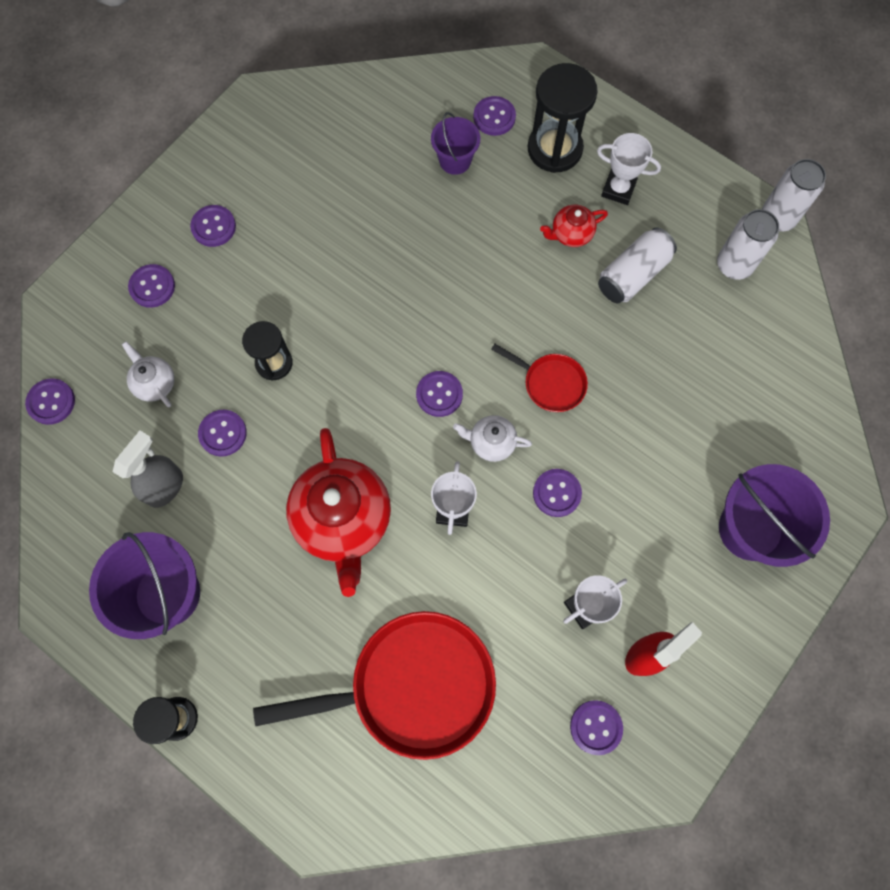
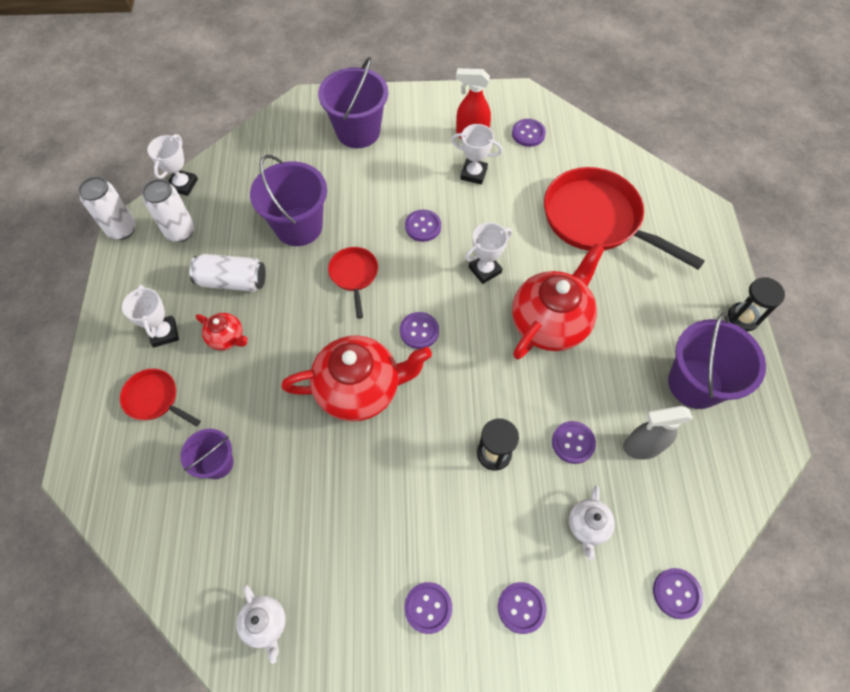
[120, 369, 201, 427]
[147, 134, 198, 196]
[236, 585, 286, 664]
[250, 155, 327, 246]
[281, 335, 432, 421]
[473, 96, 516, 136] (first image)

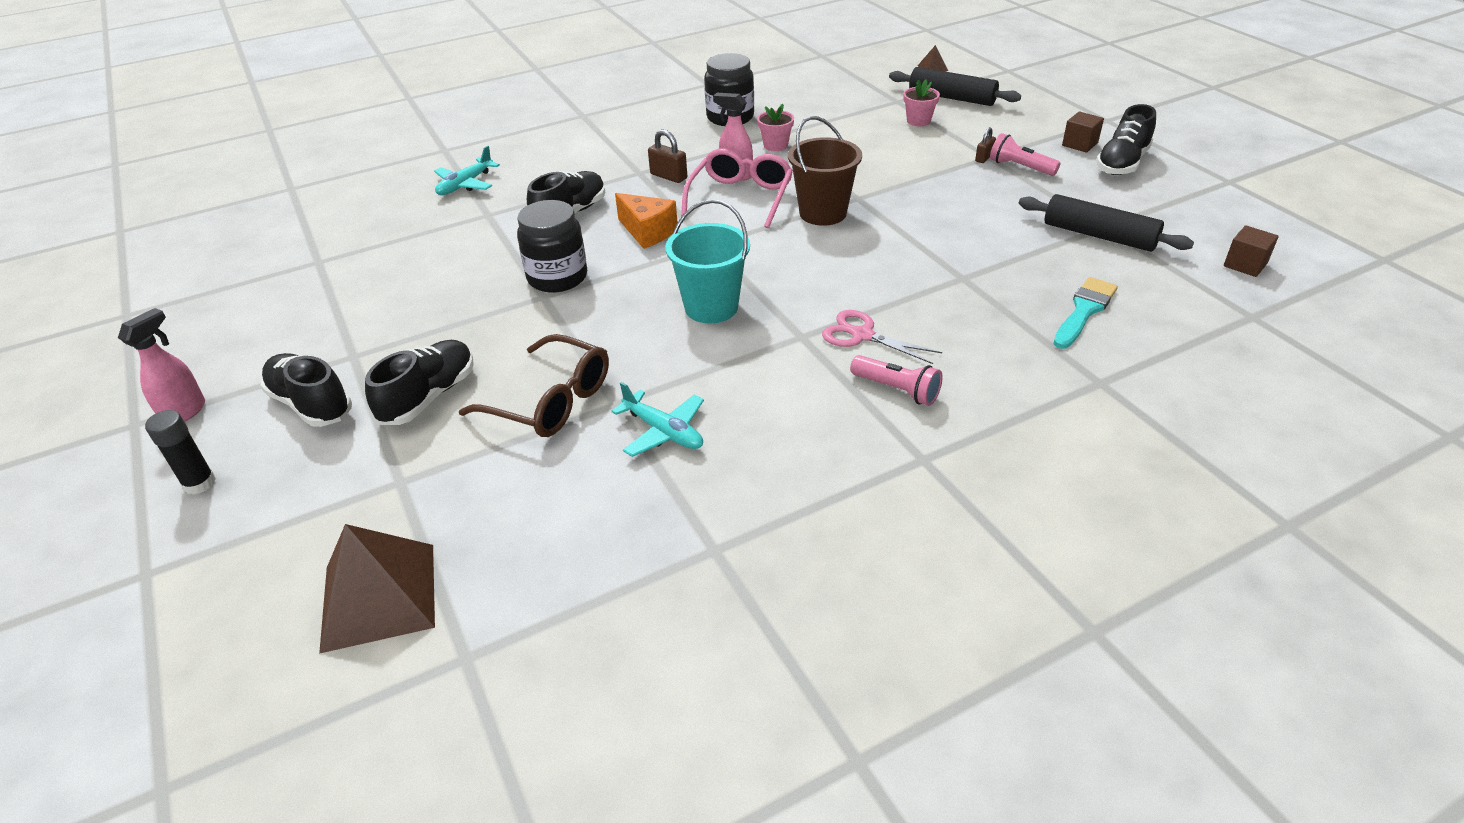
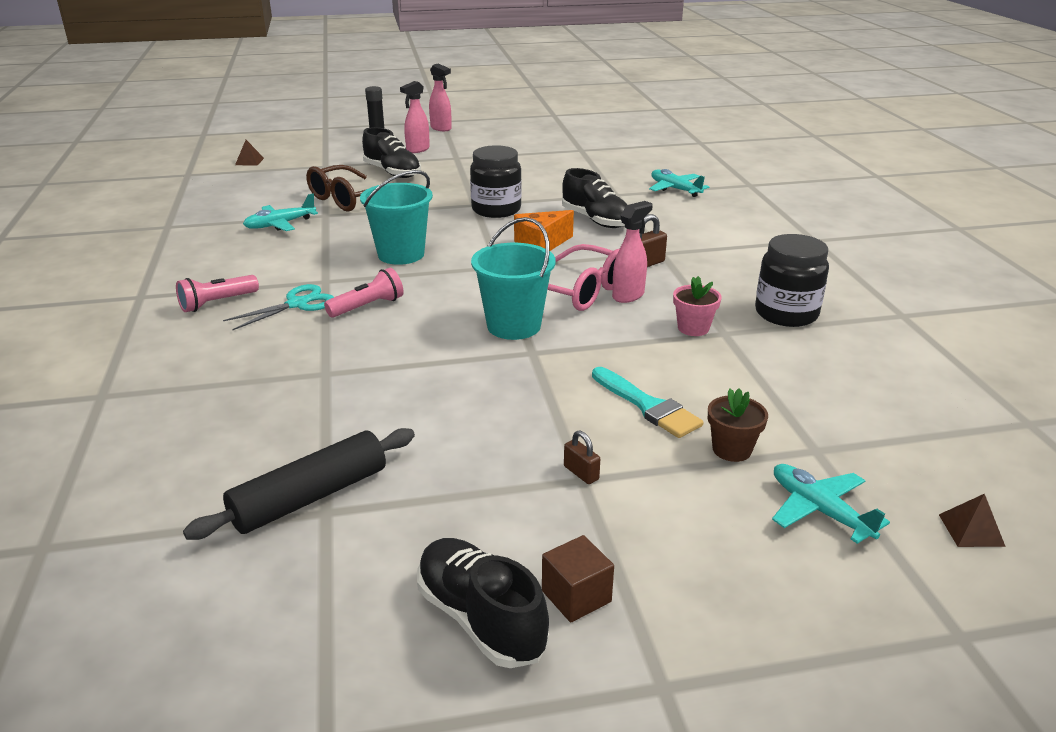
[223, 284, 334, 331]
[235, 140, 264, 166]
[324, 268, 404, 318]
[400, 81, 430, 153]
[471, 217, 556, 340]
[592, 367, 703, 438]
[708, 388, 768, 462]
[772, 464, 890, 544]
[1224, 225, 1279, 277] (first image)

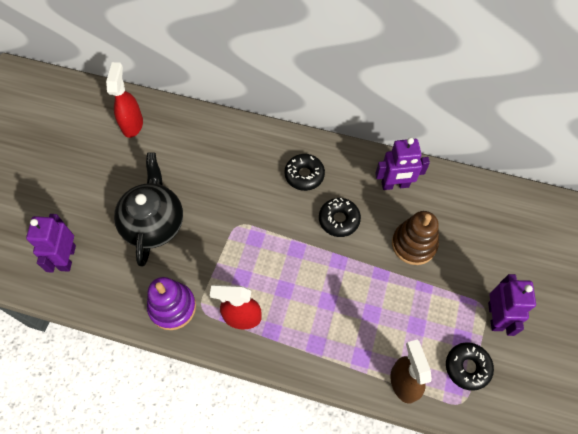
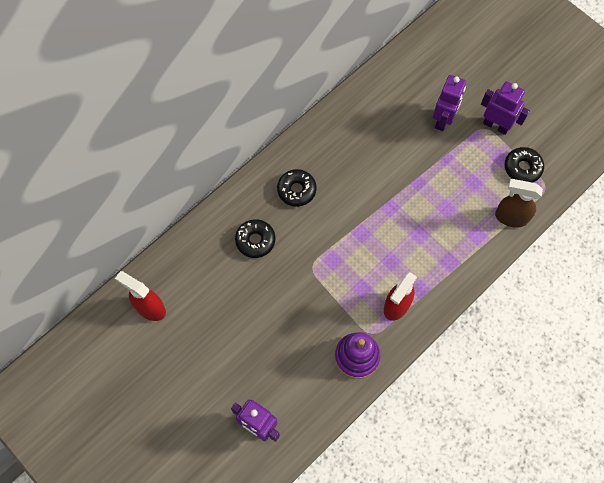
[235, 219, 275, 258]
[433, 75, 466, 131]
[114, 152, 183, 266] (first image)
[392, 211, 439, 265] (first image)

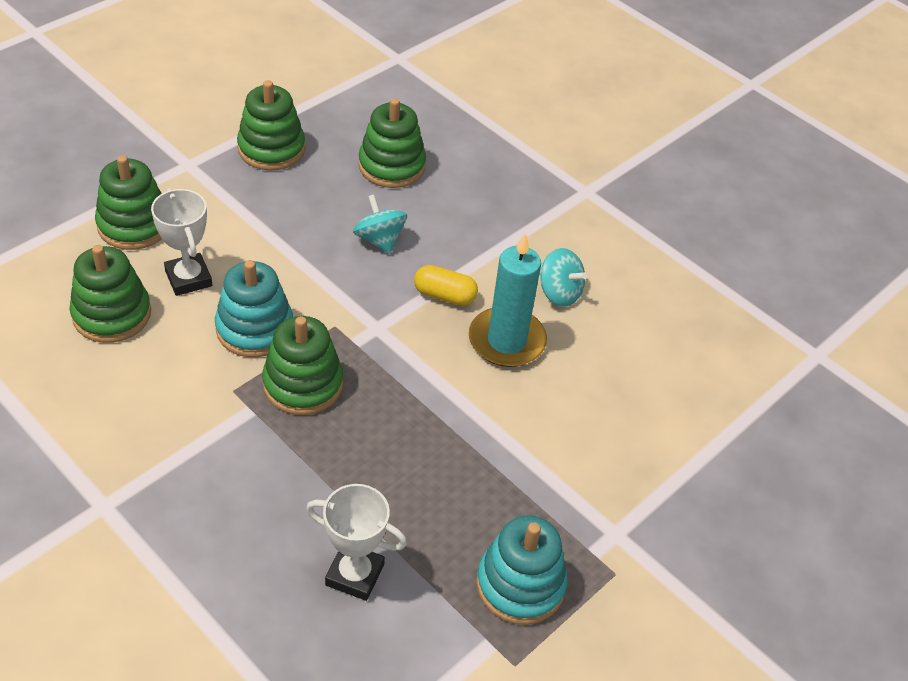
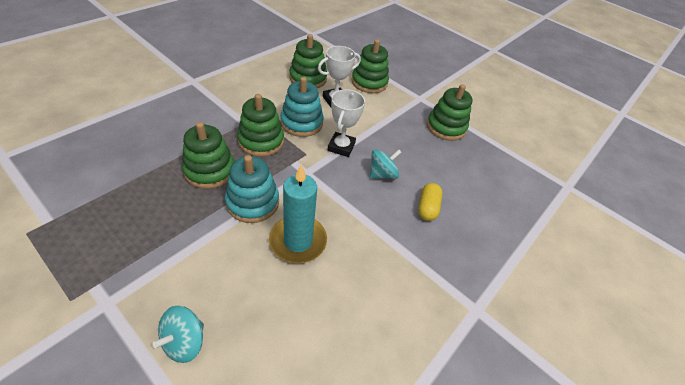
[153, 306, 204, 363]
[182, 122, 234, 189]
[225, 155, 279, 223]
[328, 89, 365, 157]
[418, 183, 443, 221]

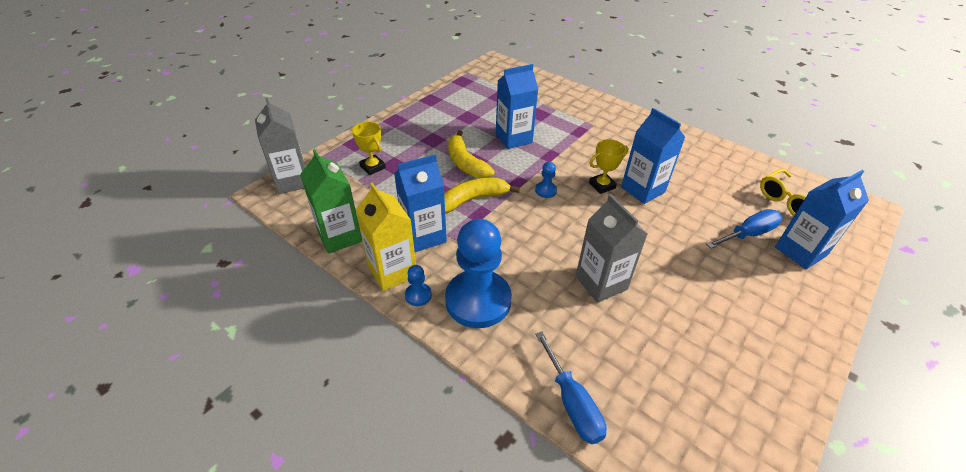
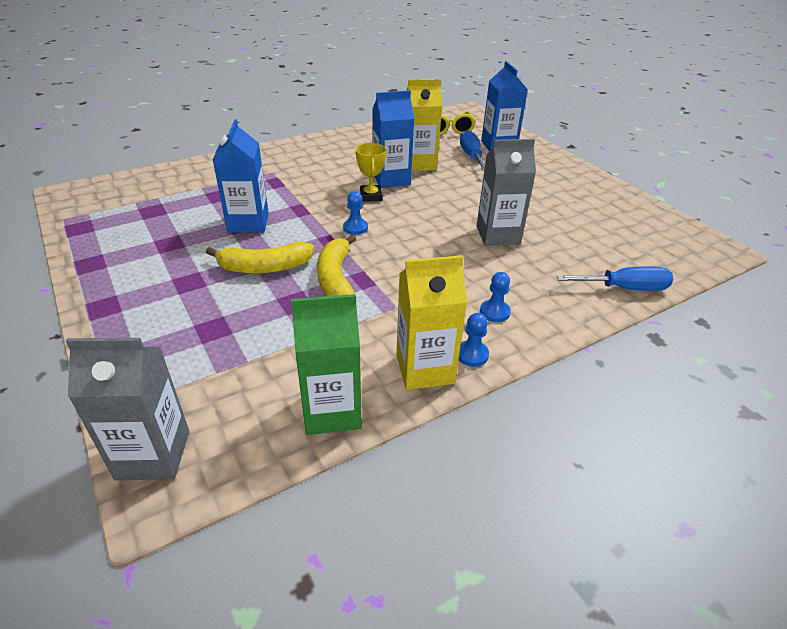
[407, 79, 442, 171]
[480, 272, 511, 322]
[352, 121, 386, 175] (first image)
[394, 155, 447, 252] (first image)

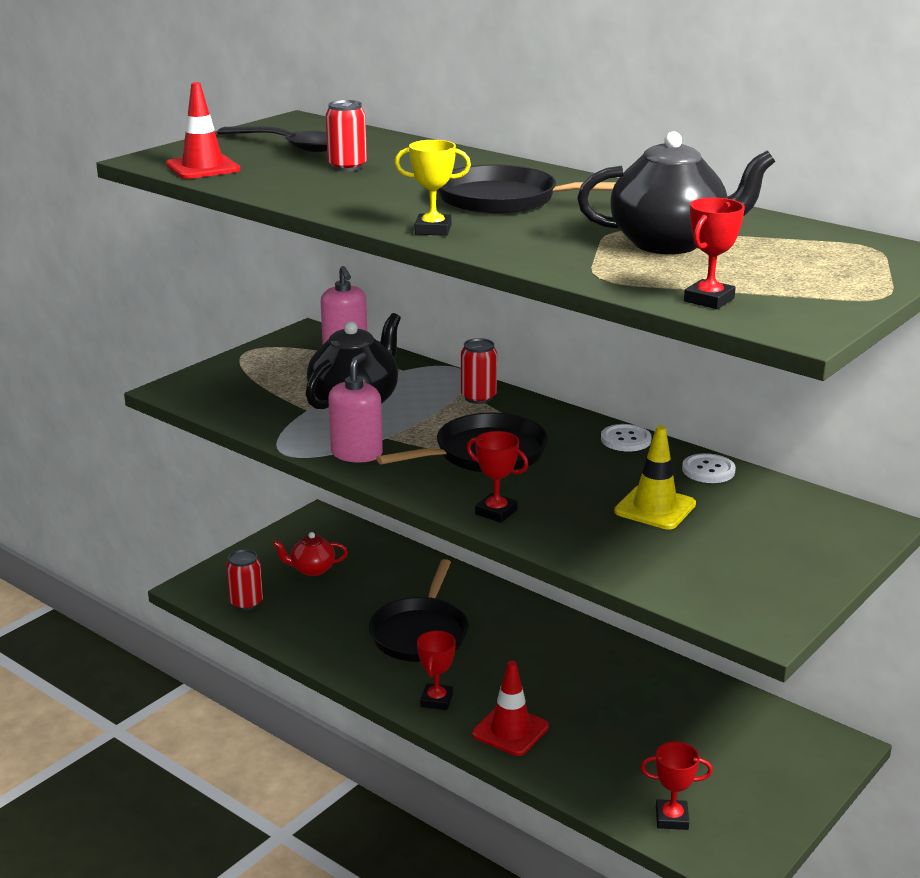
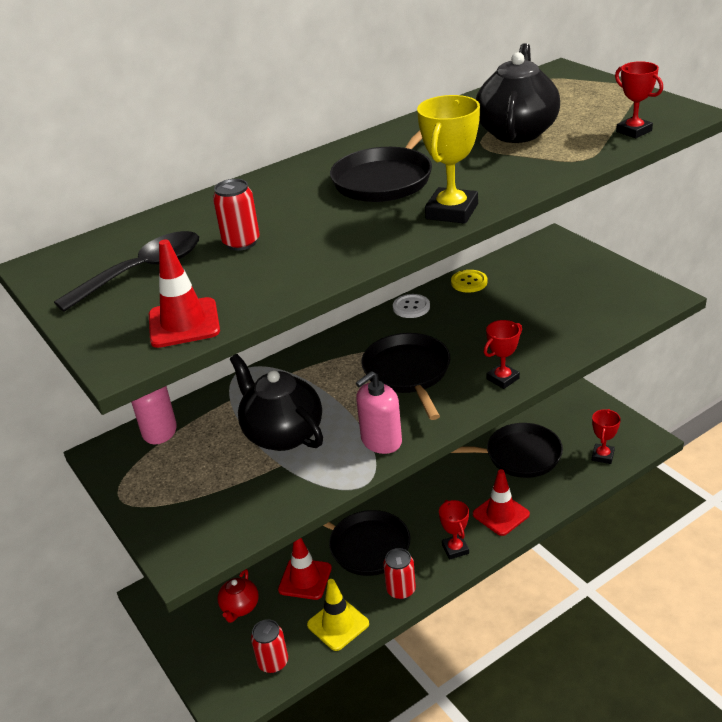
[278, 538, 332, 600]
[307, 579, 369, 651]
[356, 371, 402, 454]
[383, 548, 416, 600]
[417, 95, 480, 224]
[439, 500, 469, 559]
[451, 270, 487, 293]
[451, 423, 563, 478]

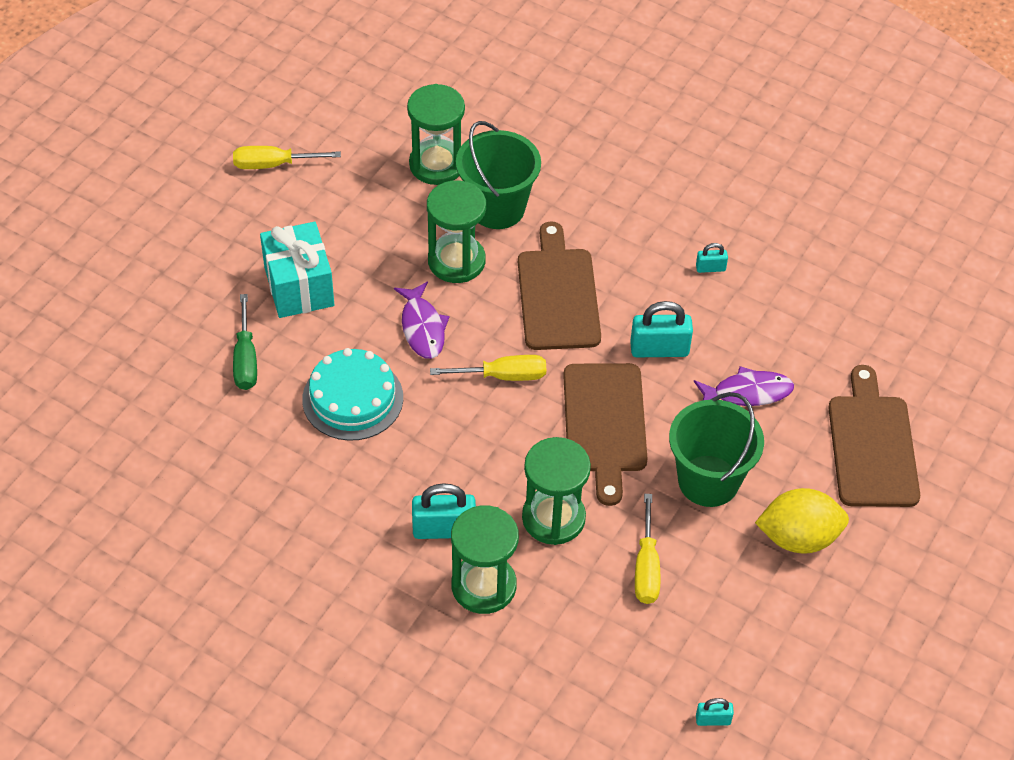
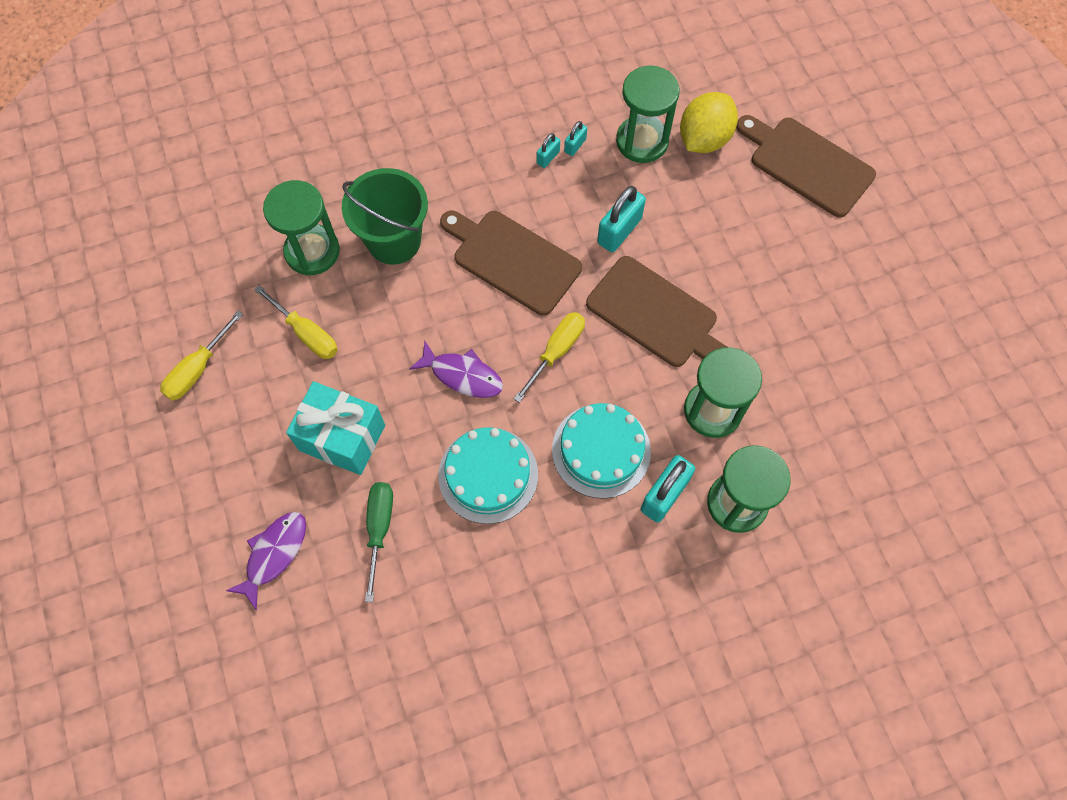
[226, 512, 306, 610]
[255, 285, 338, 359]
[365, 482, 393, 602]
[537, 133, 560, 168]
[552, 403, 651, 499]
[616, 66, 680, 163]
[680, 92, 738, 153]
[669, 392, 764, 507] (first image)

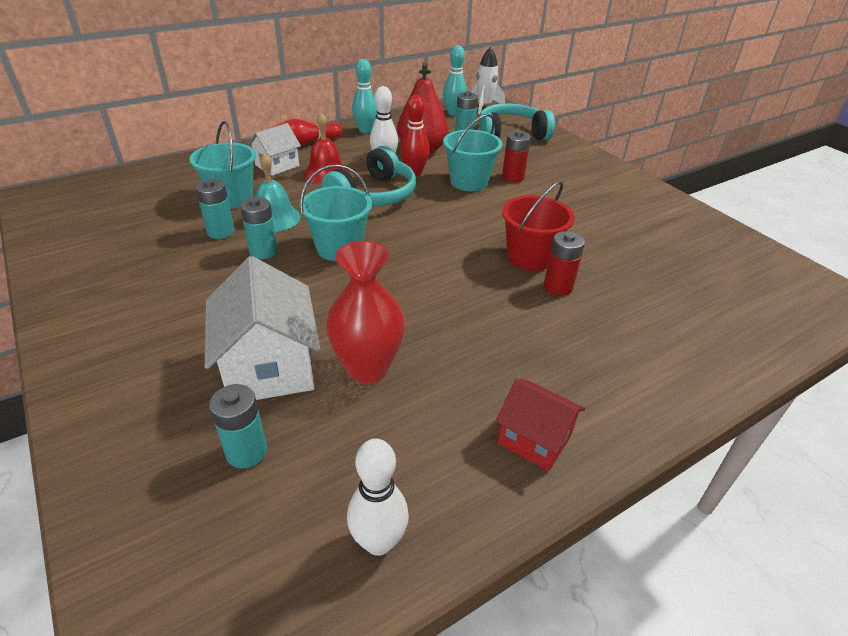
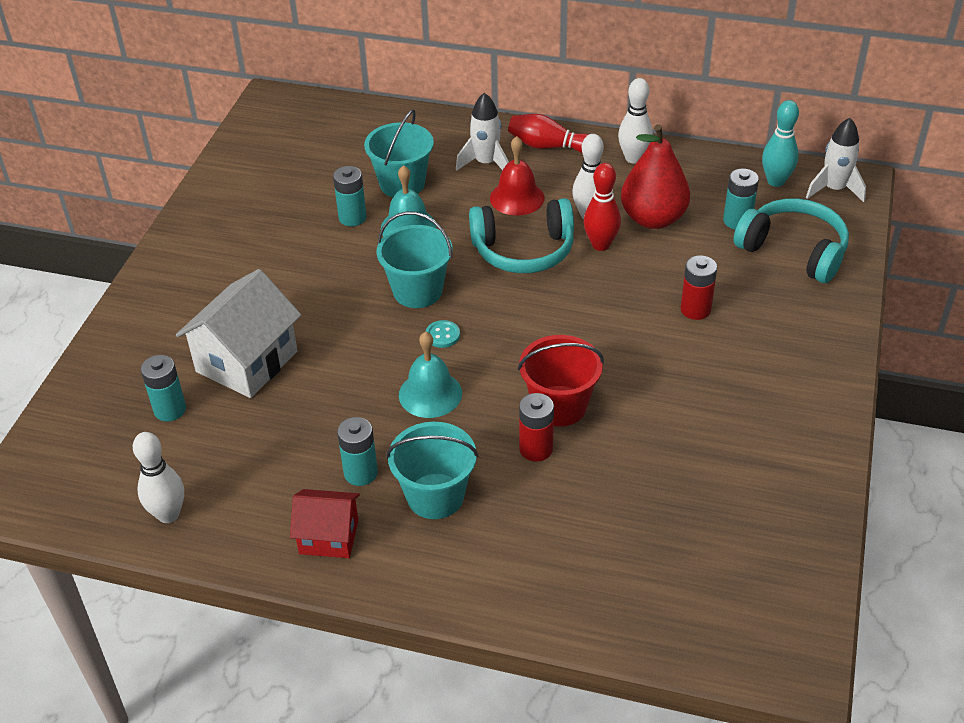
[290, 489, 360, 558]
[337, 417, 378, 486]
[386, 422, 478, 519]
[399, 331, 462, 418]
[426, 320, 460, 348]
[456, 93, 509, 171]
[618, 78, 653, 164]
[326, 241, 405, 383] (first image)

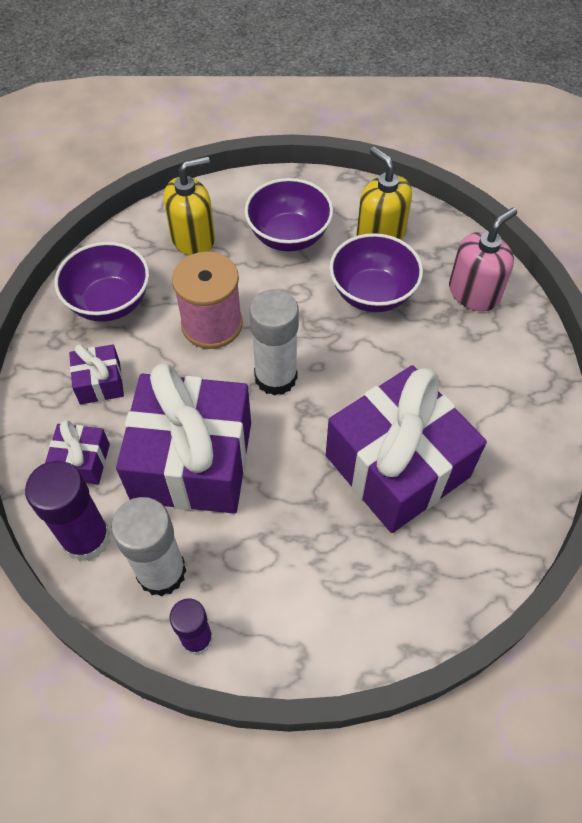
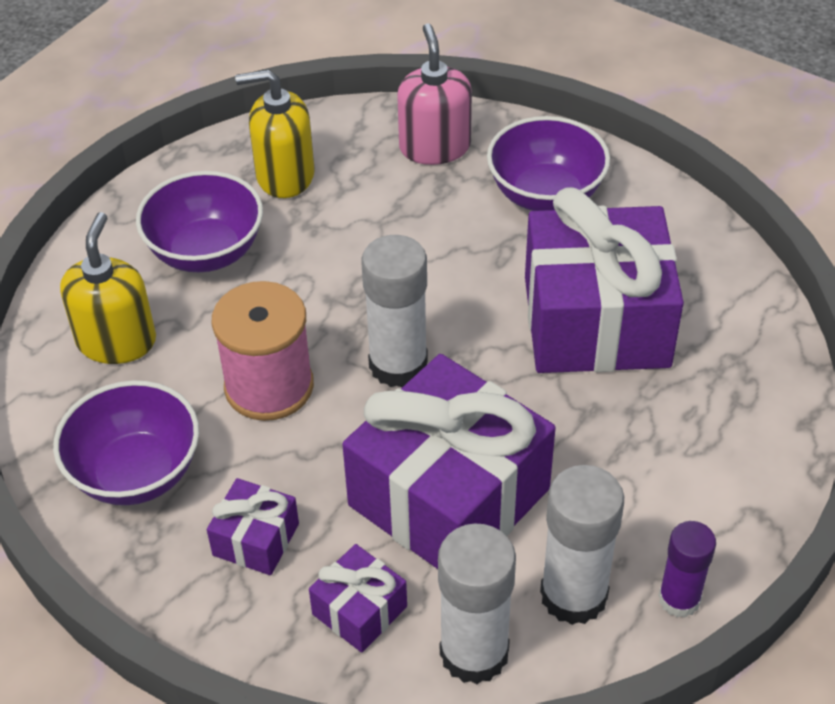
[438, 523, 516, 684]
[487, 116, 610, 211]

